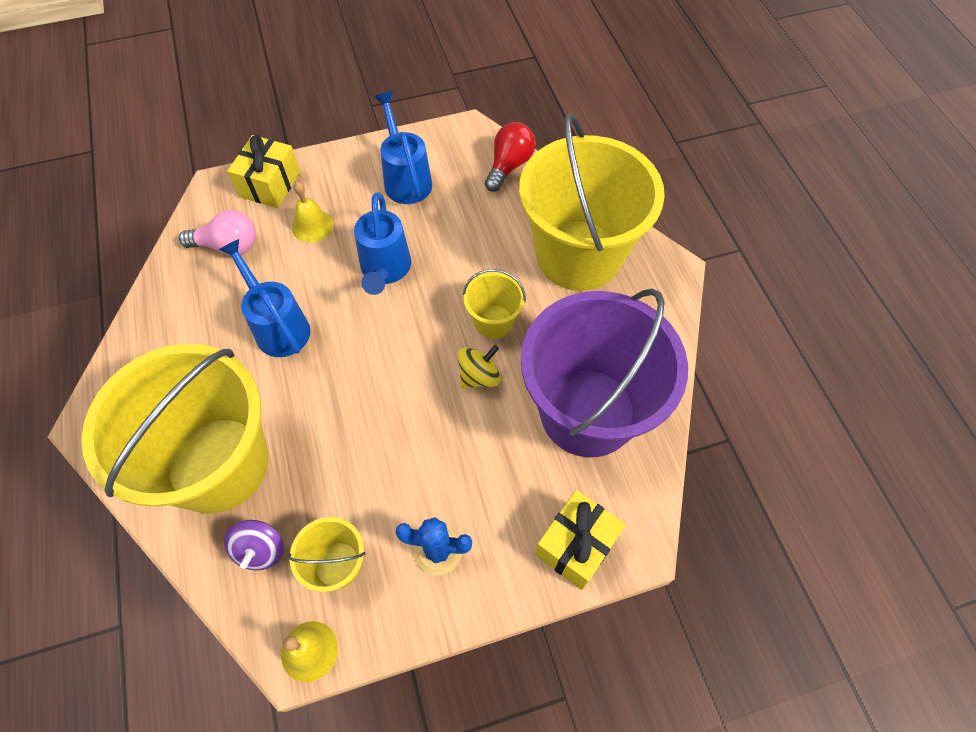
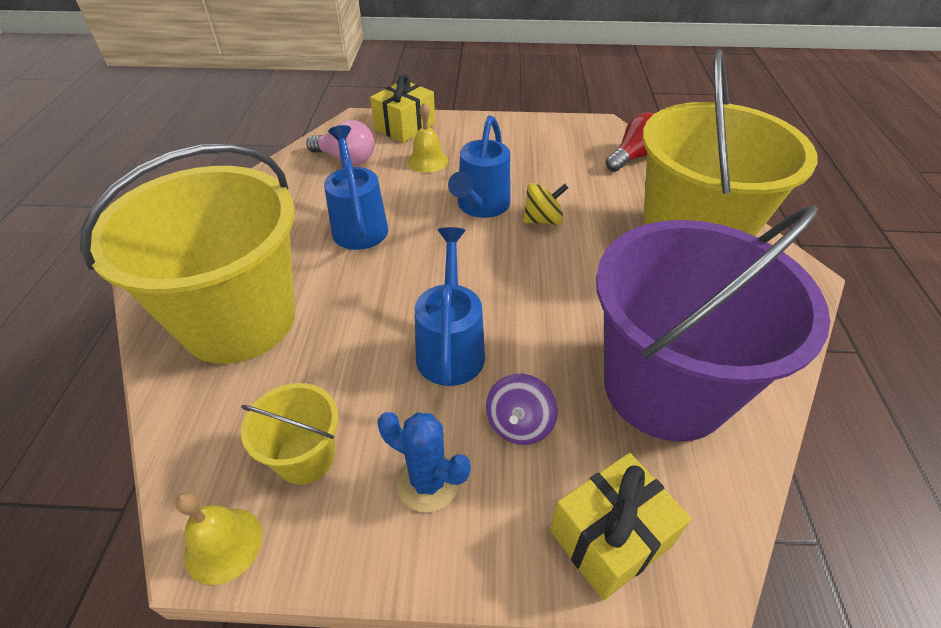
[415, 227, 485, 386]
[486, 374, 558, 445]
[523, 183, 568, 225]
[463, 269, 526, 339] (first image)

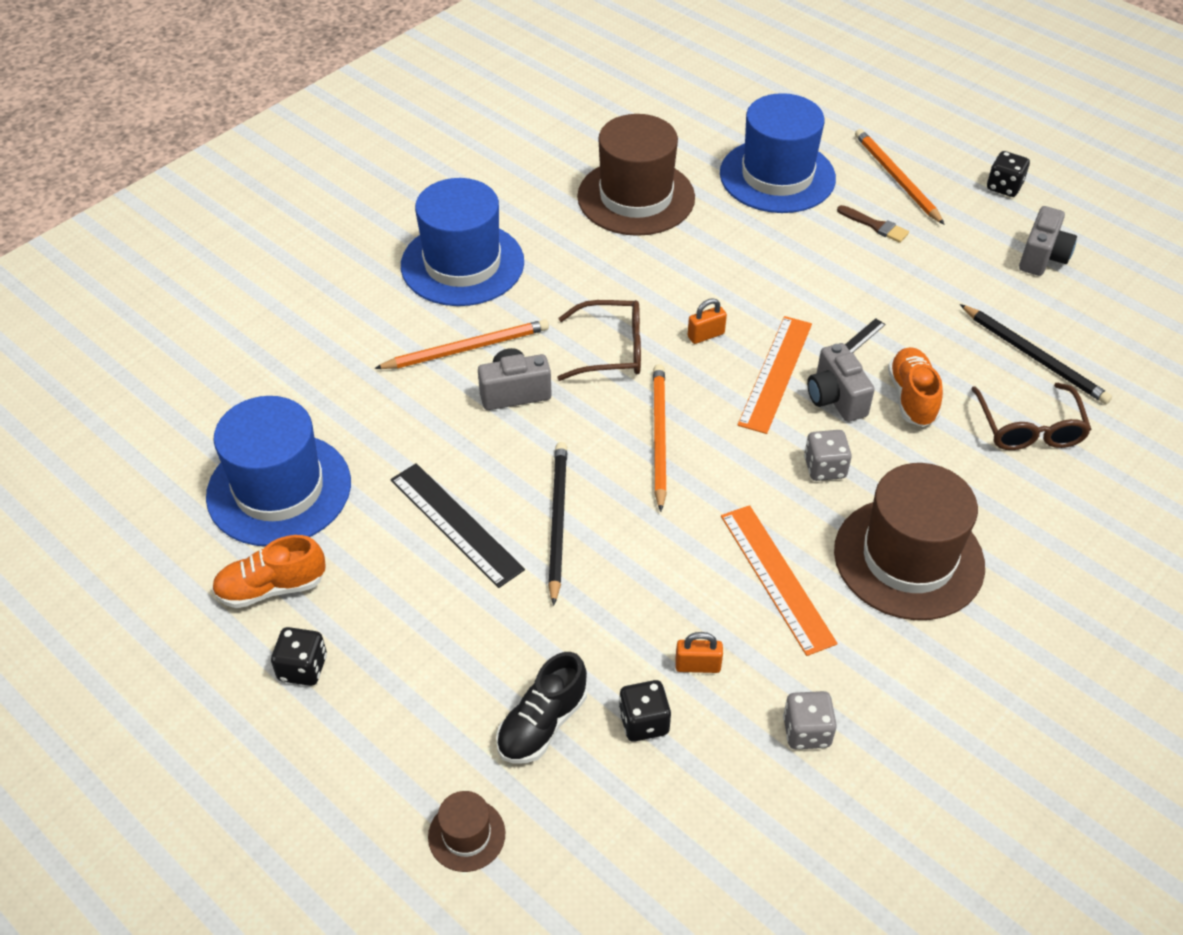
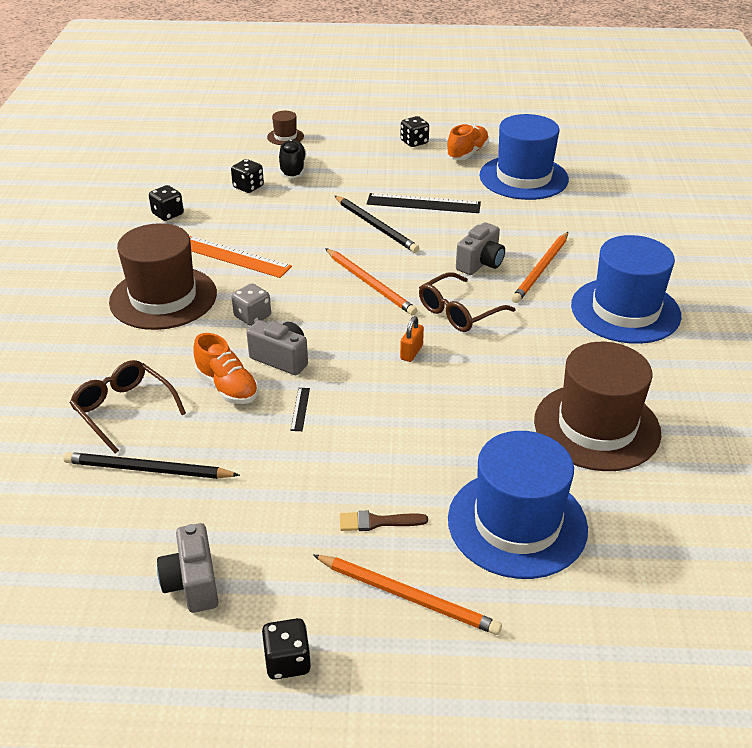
[149, 185, 184, 221]
[675, 632, 723, 673] (first image)
[737, 316, 812, 434] (first image)

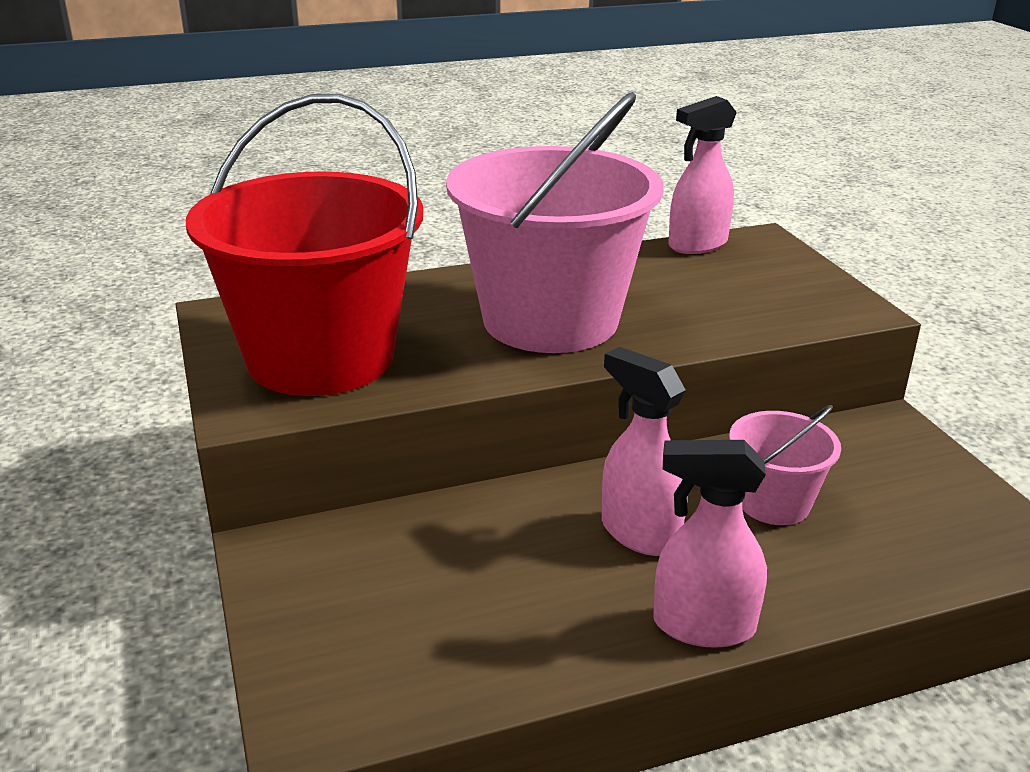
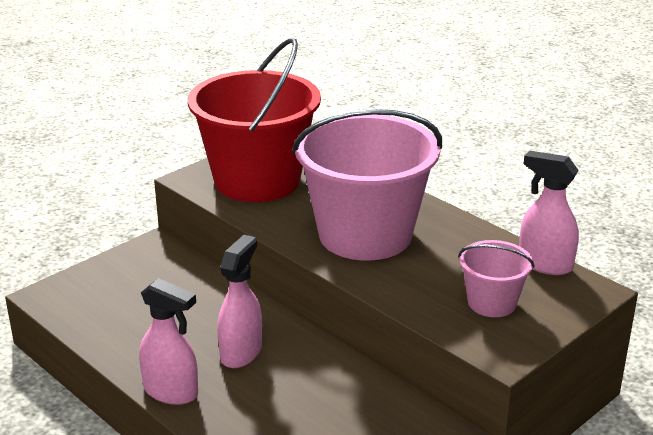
[139, 278, 198, 405]
[458, 240, 535, 317]

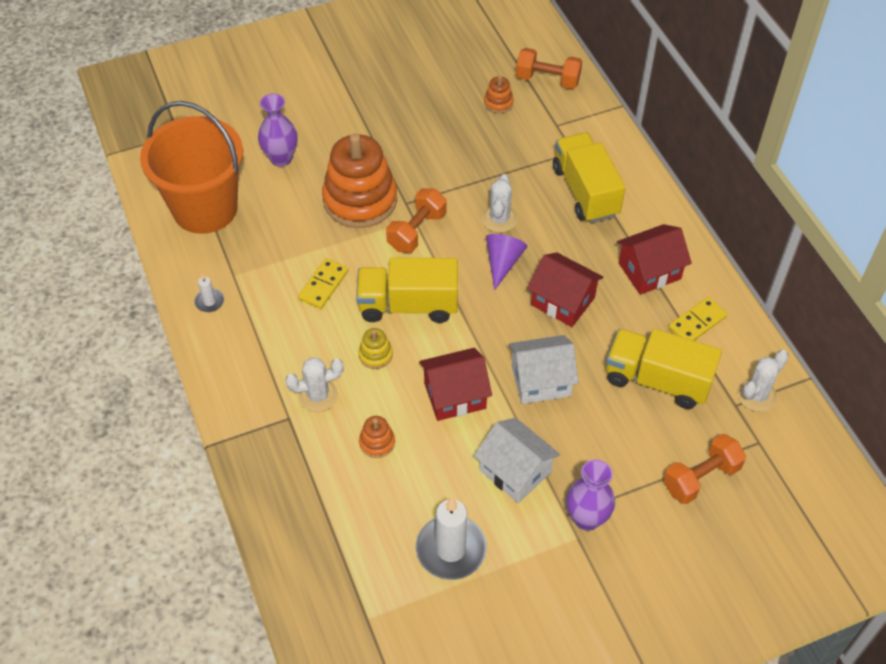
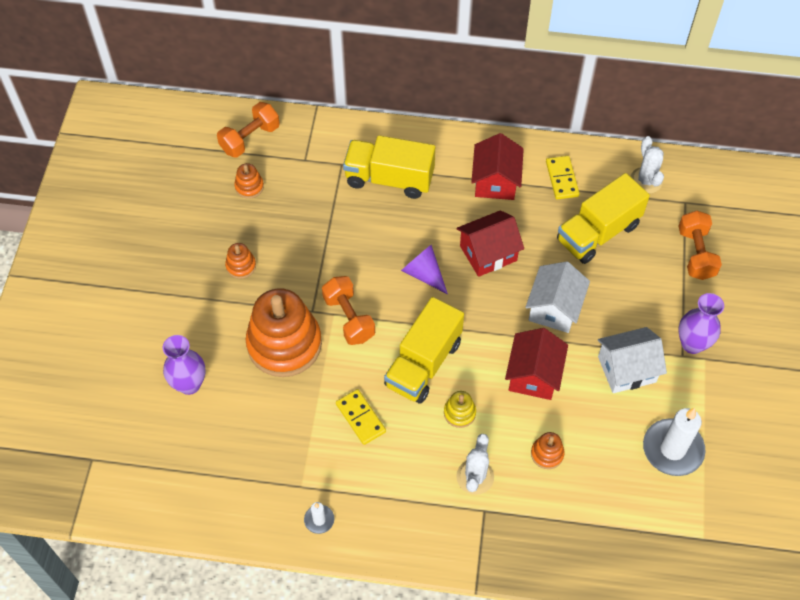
[225, 243, 256, 279]
[140, 101, 243, 234] (first image)
[482, 174, 517, 233] (first image)

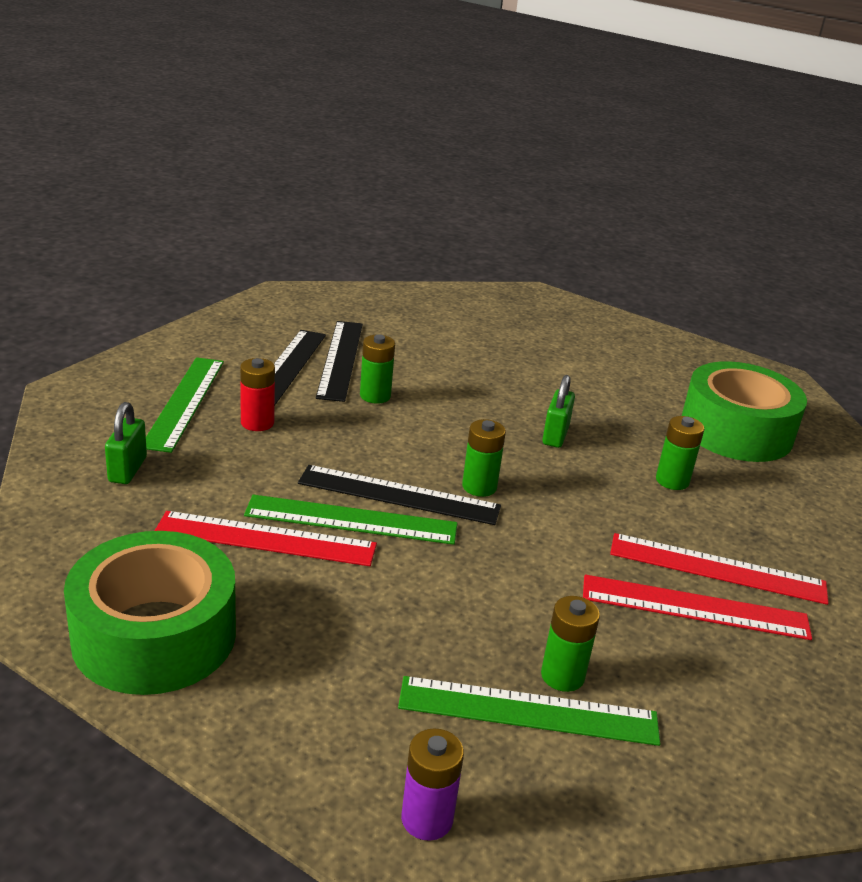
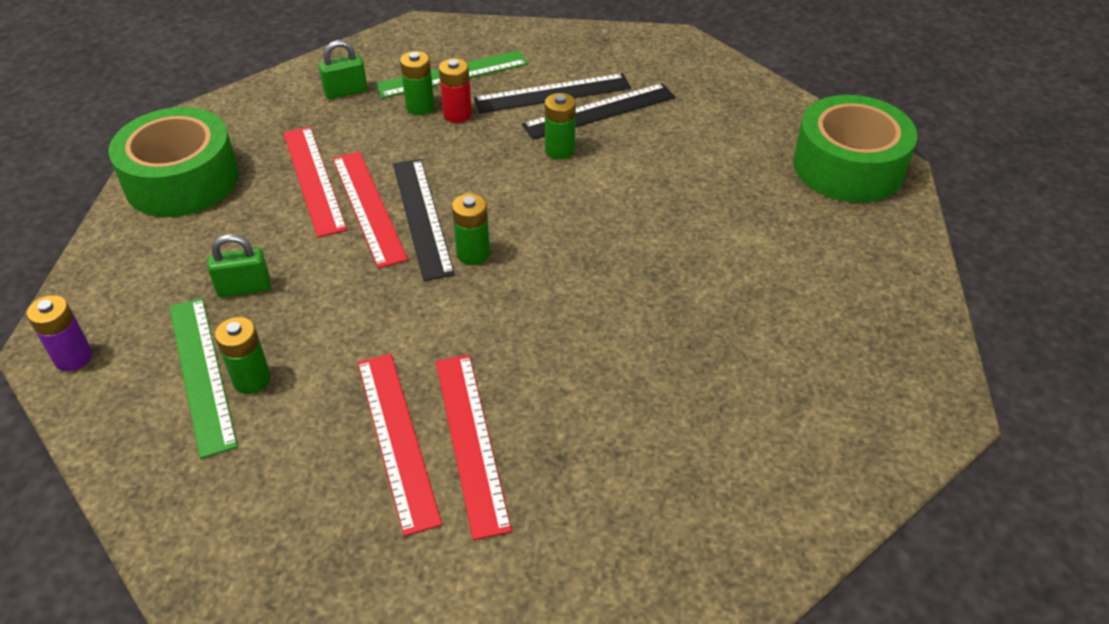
[207, 234, 270, 298]
[332, 151, 408, 269]
[400, 51, 434, 115]
[793, 95, 917, 203]

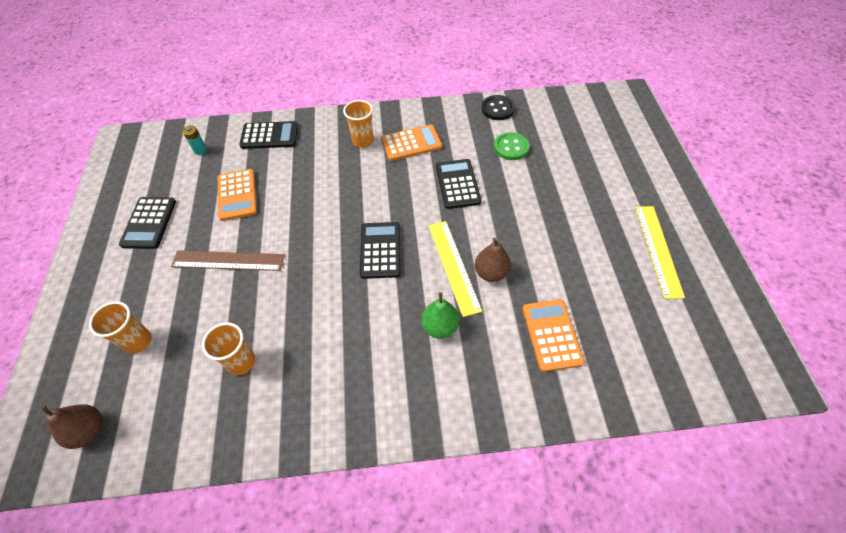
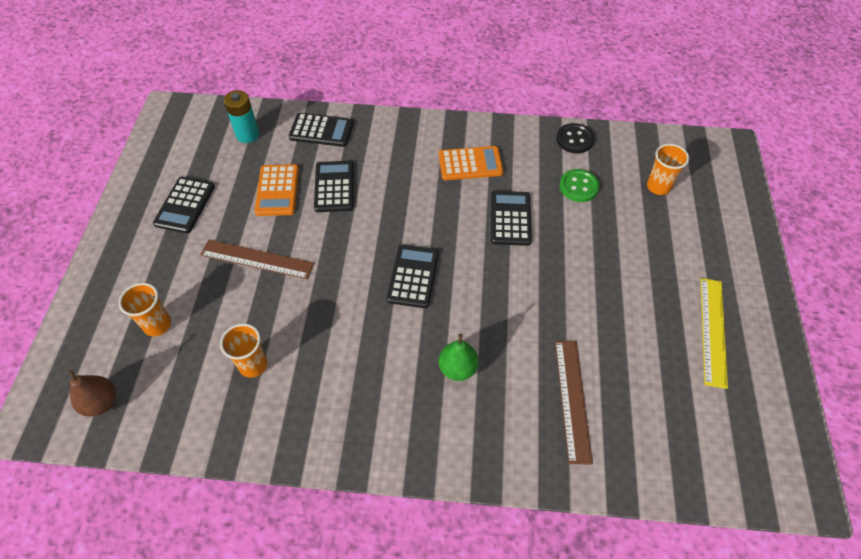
[224, 90, 259, 143]
[314, 161, 354, 212]
[555, 341, 593, 464]
[647, 144, 689, 195]
[429, 221, 482, 317] (first image)
[475, 238, 511, 282] (first image)

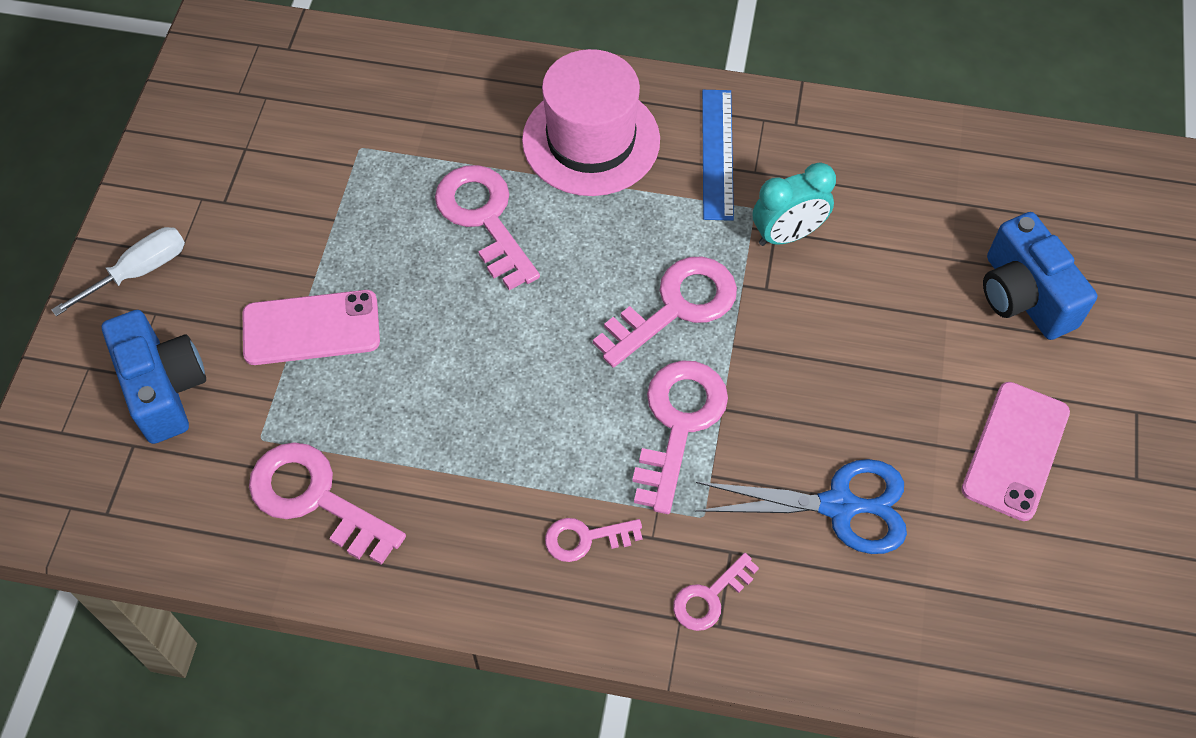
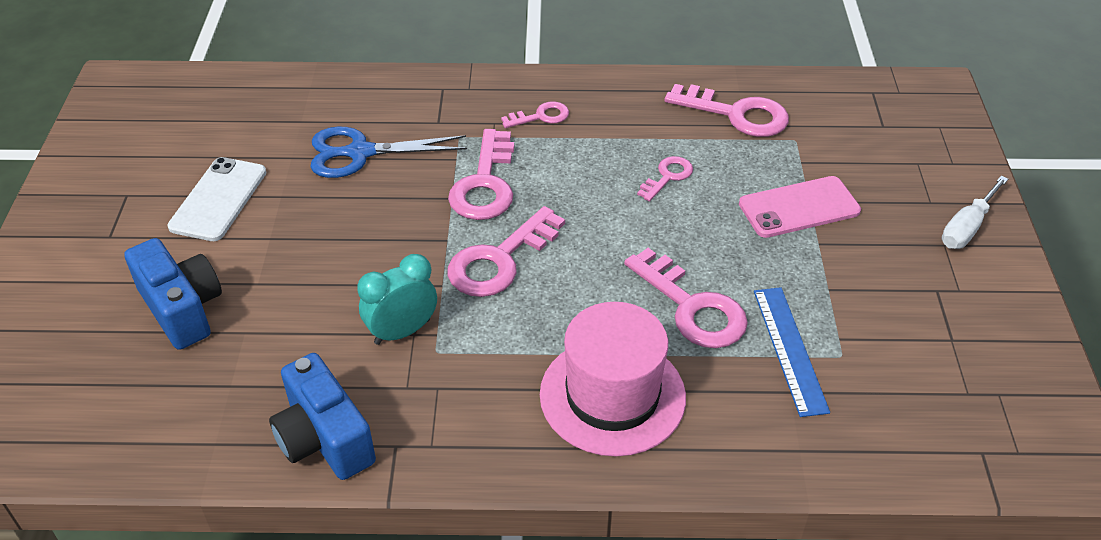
[167, 157, 267, 241]
[269, 353, 376, 480]
[637, 156, 693, 202]
[754, 287, 830, 417]

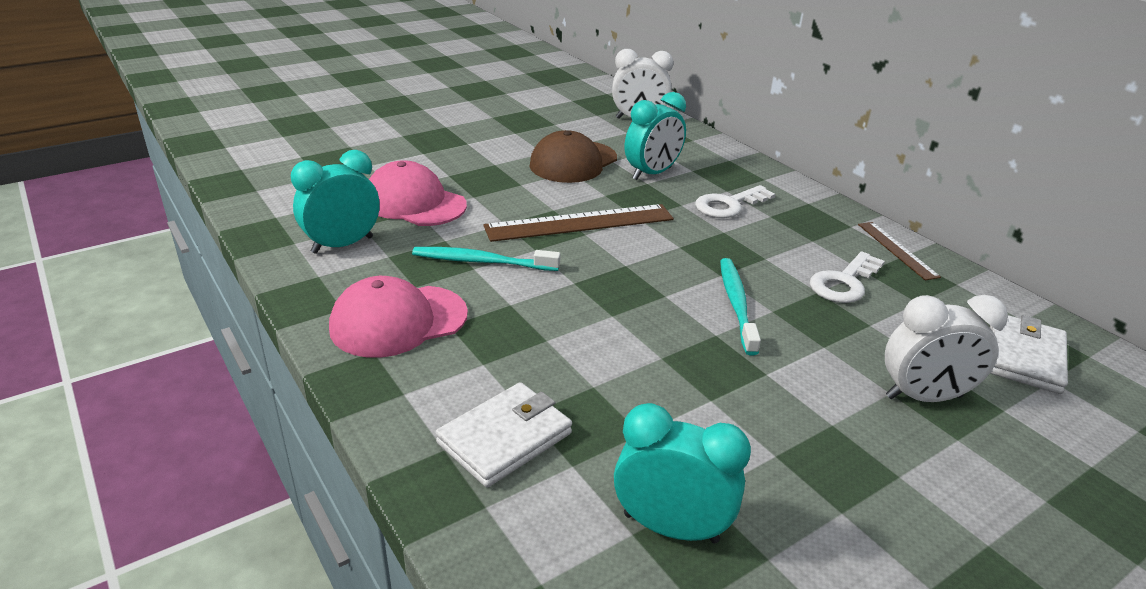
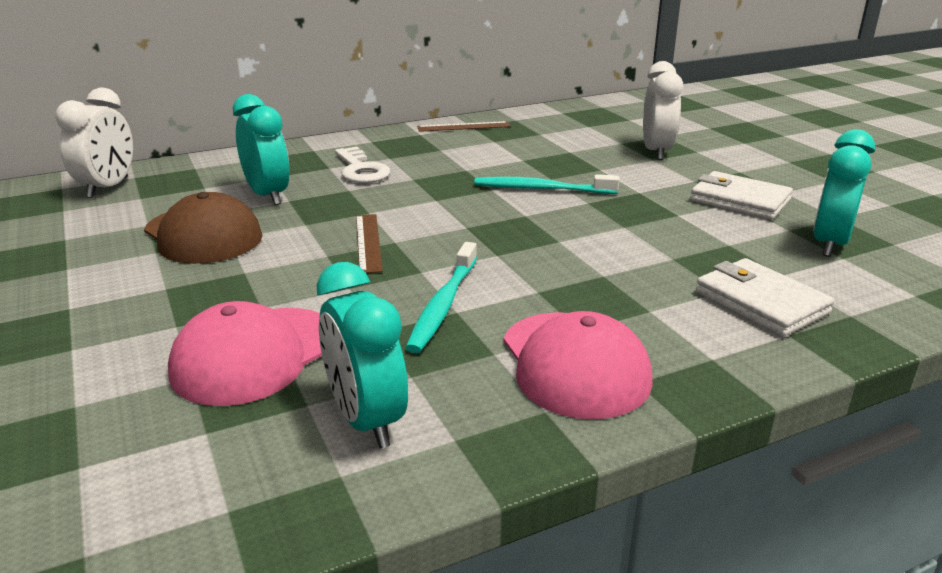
[356, 214, 383, 273]
[690, 171, 793, 220]
[810, 251, 885, 303] (first image)

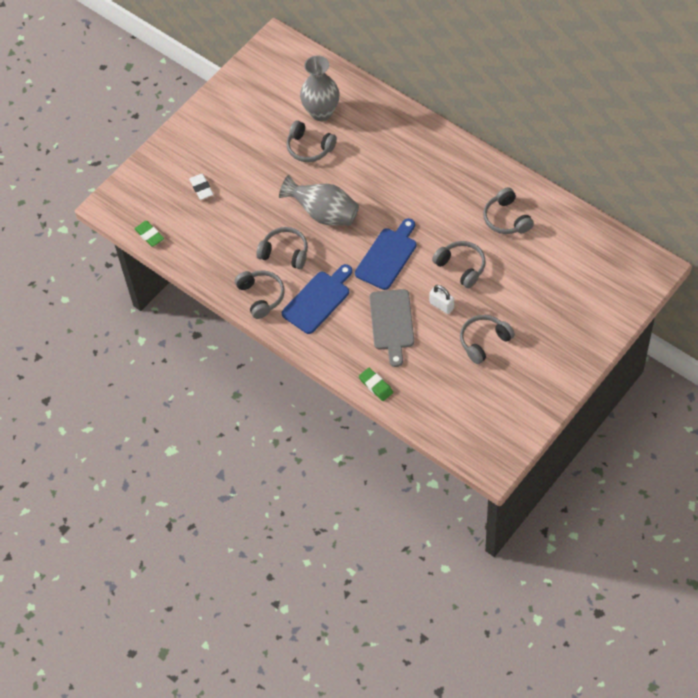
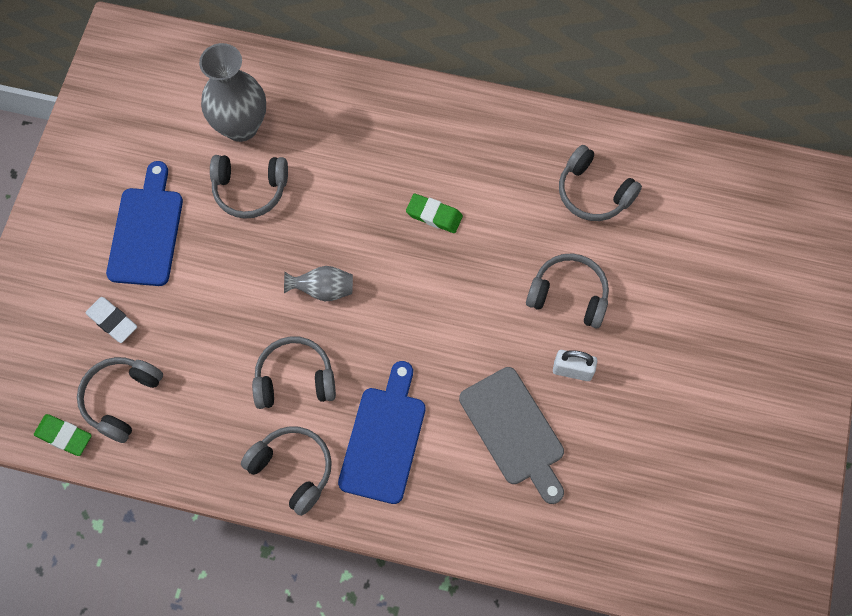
[77, 357, 163, 443]
[106, 161, 183, 286]
[284, 266, 353, 301]
[406, 193, 463, 233]

